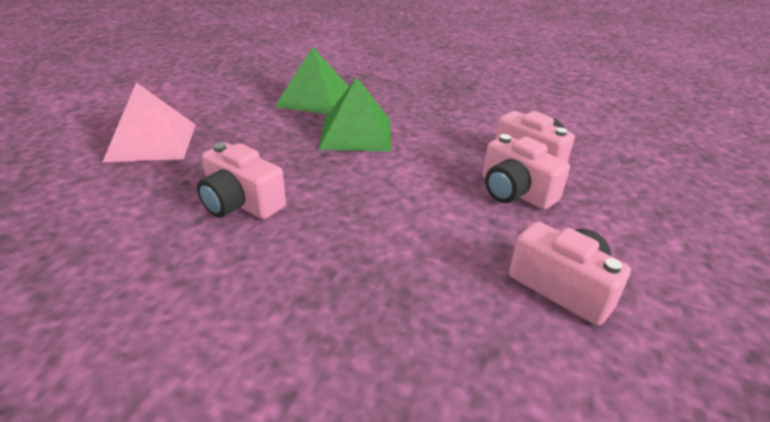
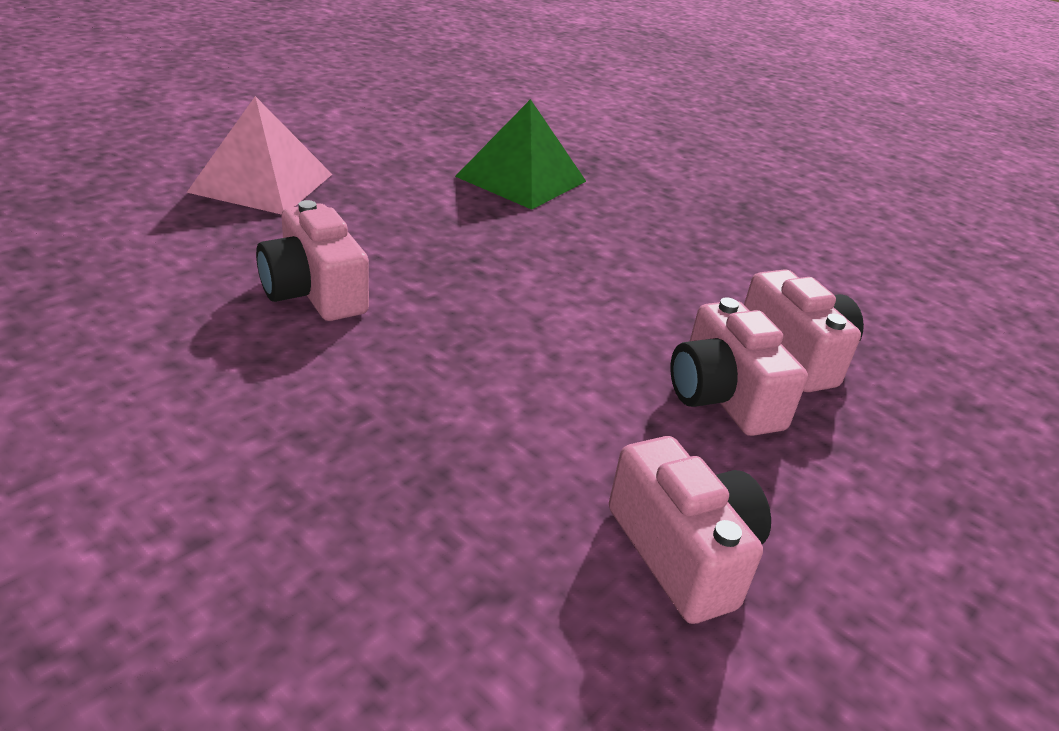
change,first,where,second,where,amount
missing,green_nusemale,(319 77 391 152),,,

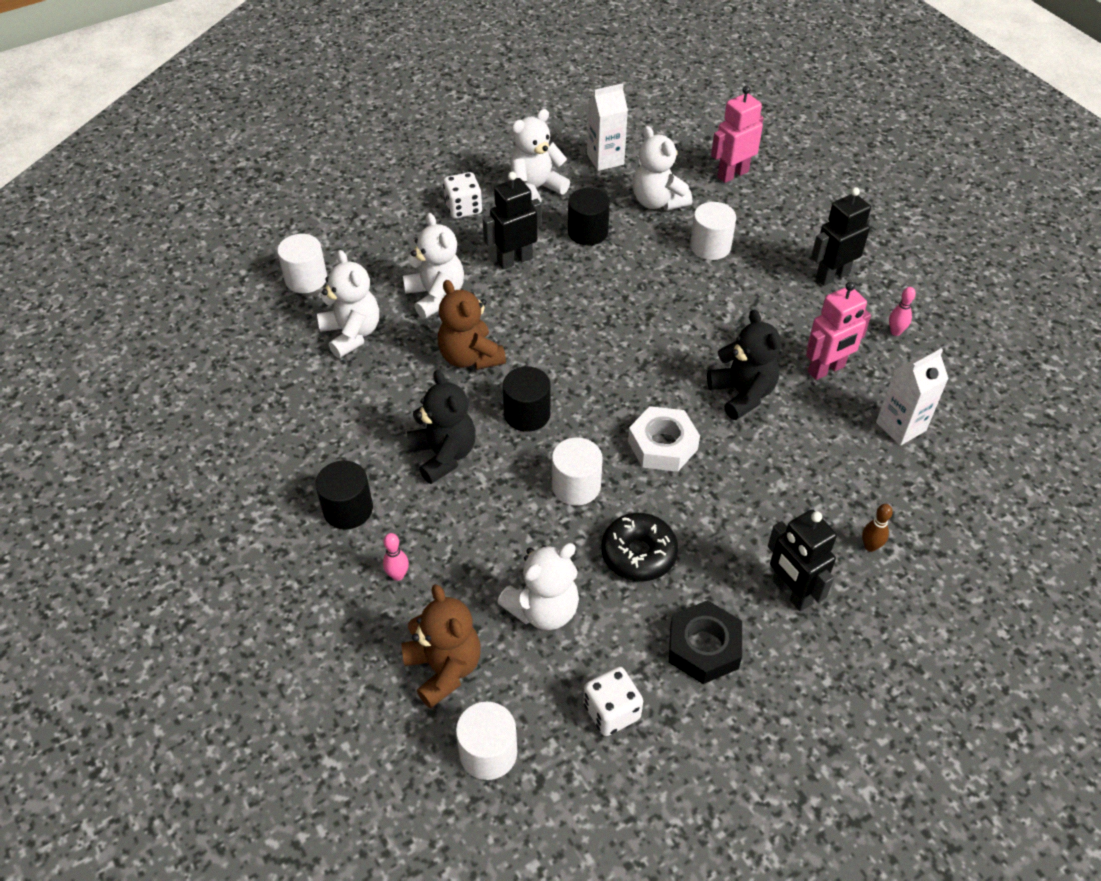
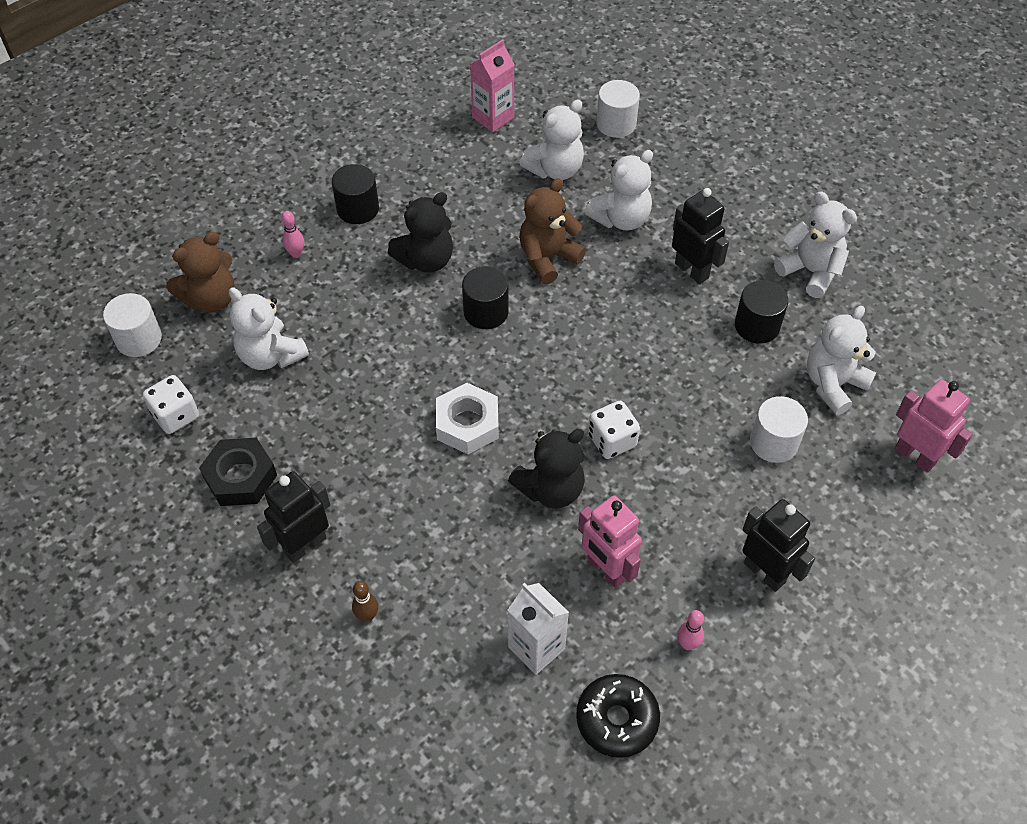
change,first,where,second,where,amount
appeared,,,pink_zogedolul,(470 39 514 132),
relocated,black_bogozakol,(601 513 678 581),,(576 674 660 758),
relocated,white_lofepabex,(443 172 482 219),,(588 401 640 459),
missing,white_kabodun,(552 437 603 506),,,
missing,white_zogedolul,(587 83 628 171),,,

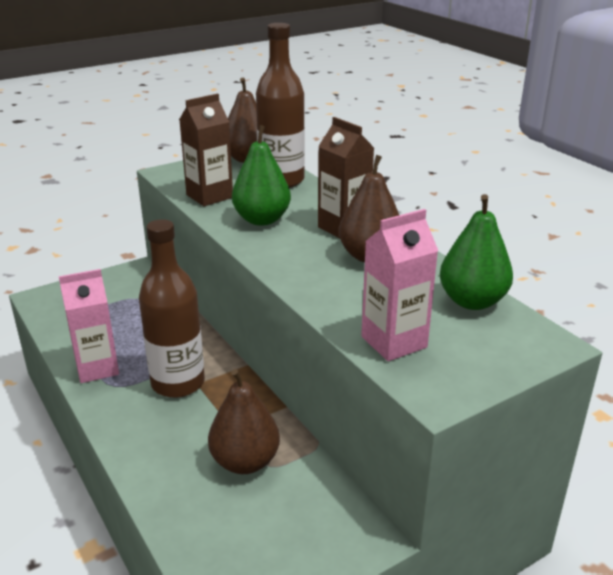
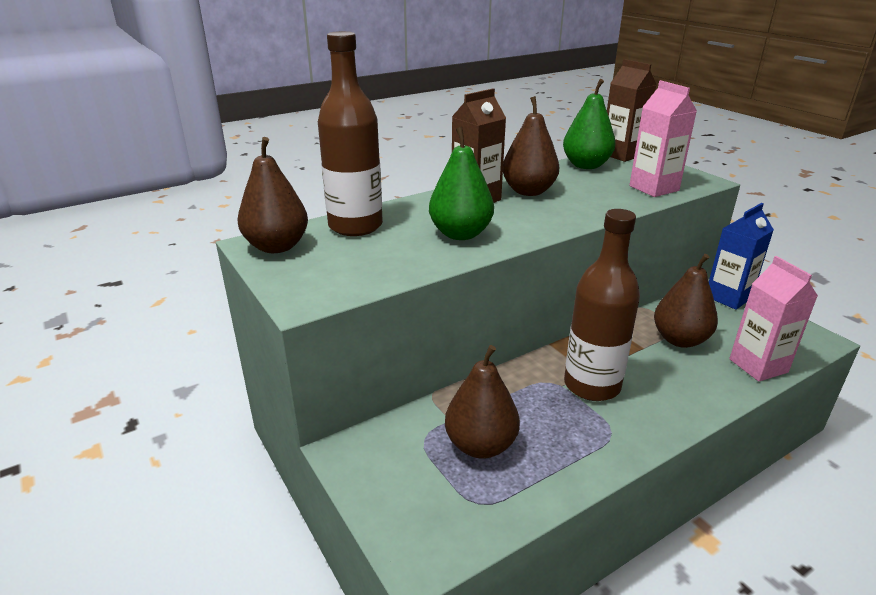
change,first,where,second,where,amount
appeared,,,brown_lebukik,(445 345 520 459),
relocated,brown_zogedolul,(179 93 233 206),,(607 59 657 162),
appeared,,,blue_zogedolul,(709 203 774 310),
relocated,pink_zogedolul,(58 269 119 383),,(729 256 818 381),

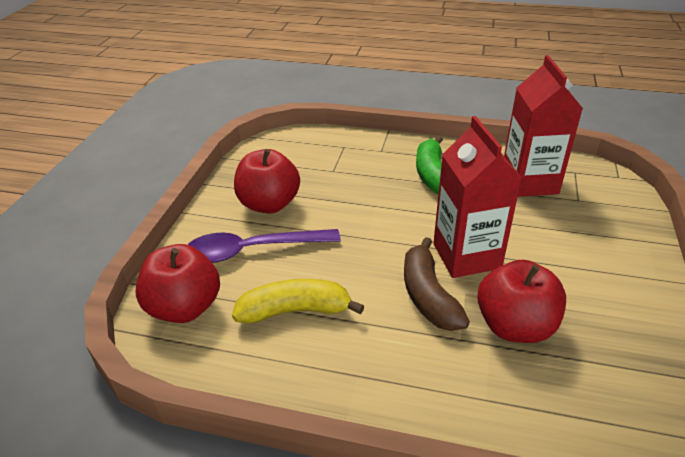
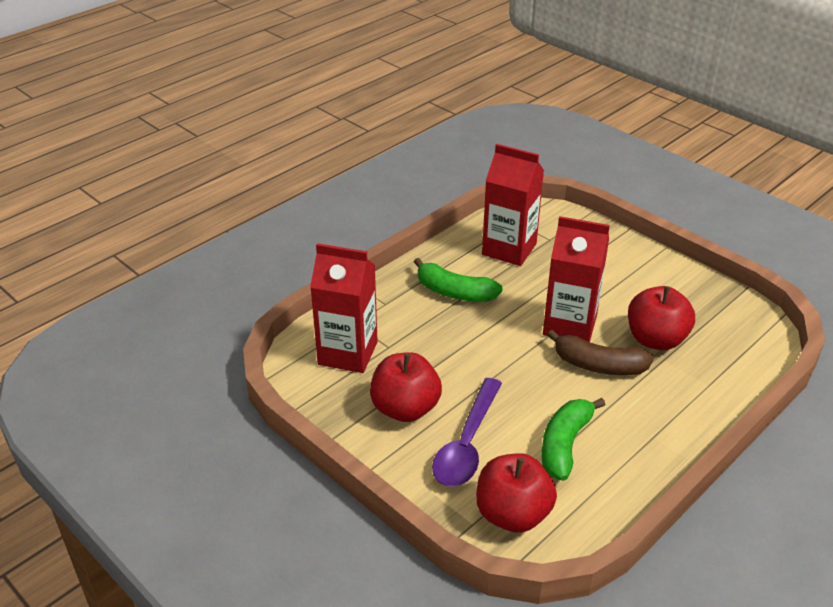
change,first,where,second,where,amount
appeared,,,red_zogedolul,(310 243 378 373),
colour,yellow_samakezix,(232 279 364 324),green_samakezix,(542 398 605 481),

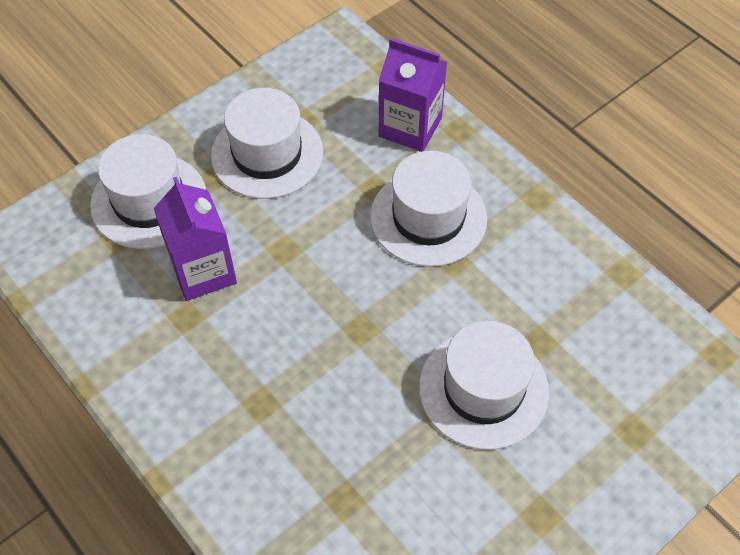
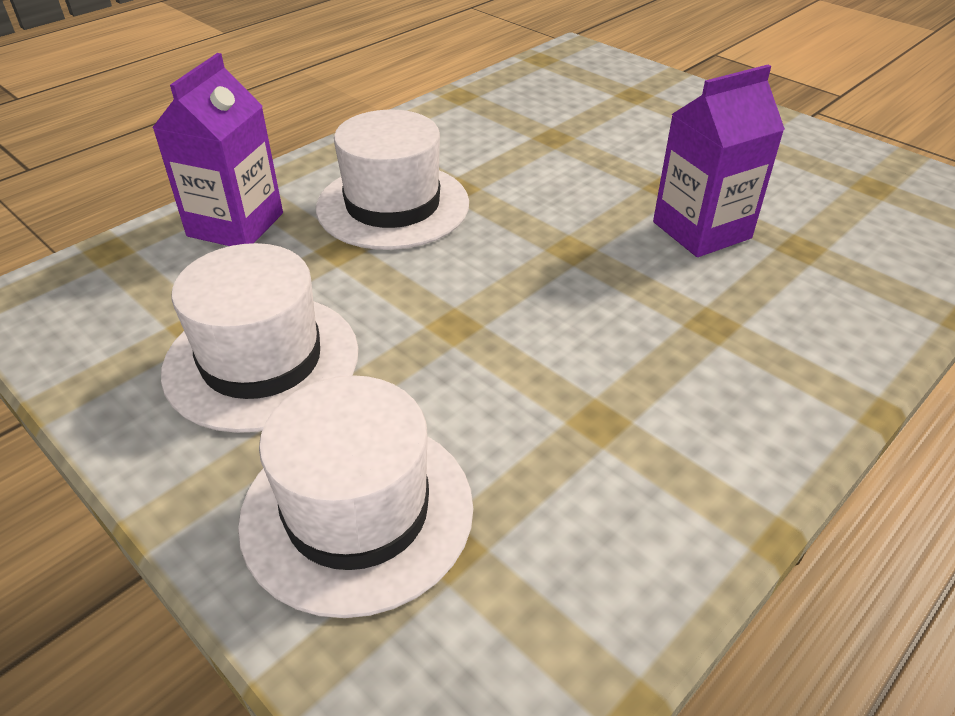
change,first,where,second,where,amount
relocated,purple_zogedolul,(154 177 237 301),,(653 65 785 257),
missing,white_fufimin,(419 321 549 450),,,

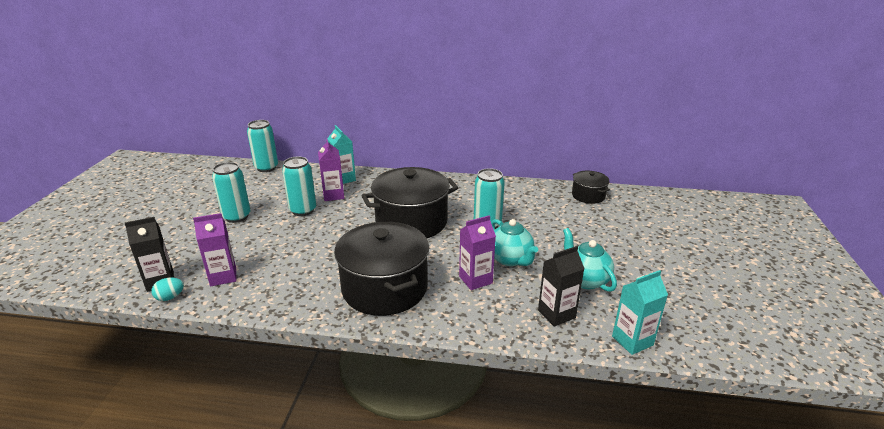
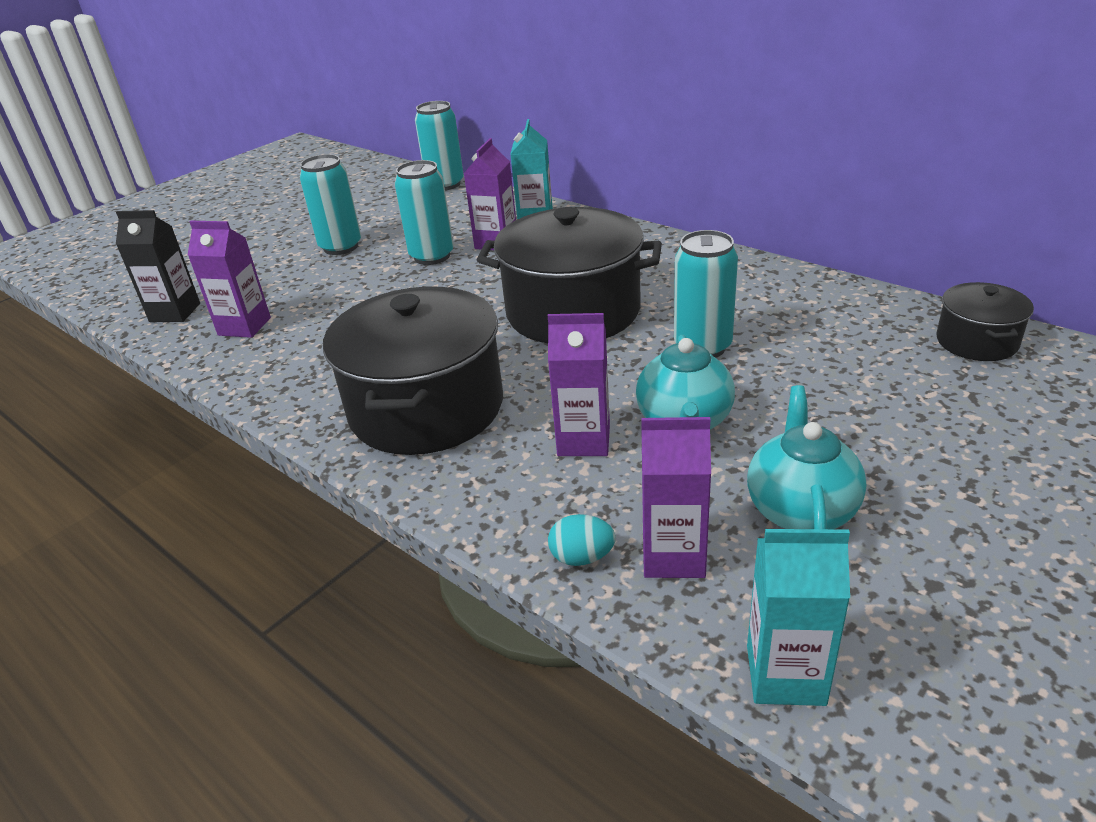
change,first,where,second,where,amount
relocated,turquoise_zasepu,(151 278 184 301),,(548 514 616 566),
colour,black_zogedolul,(538 246 584 327),purple_zogedolul,(641 417 711 578),

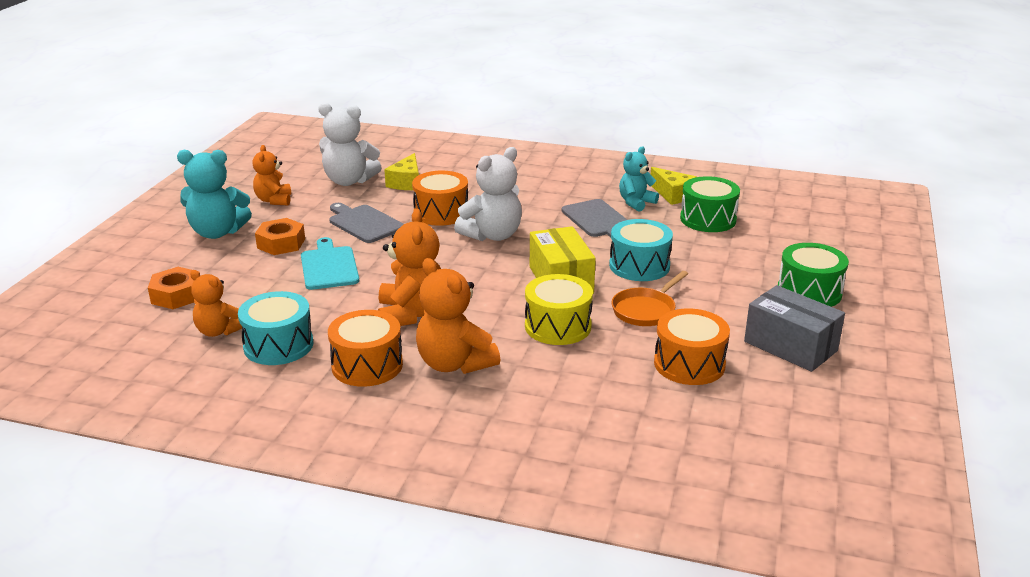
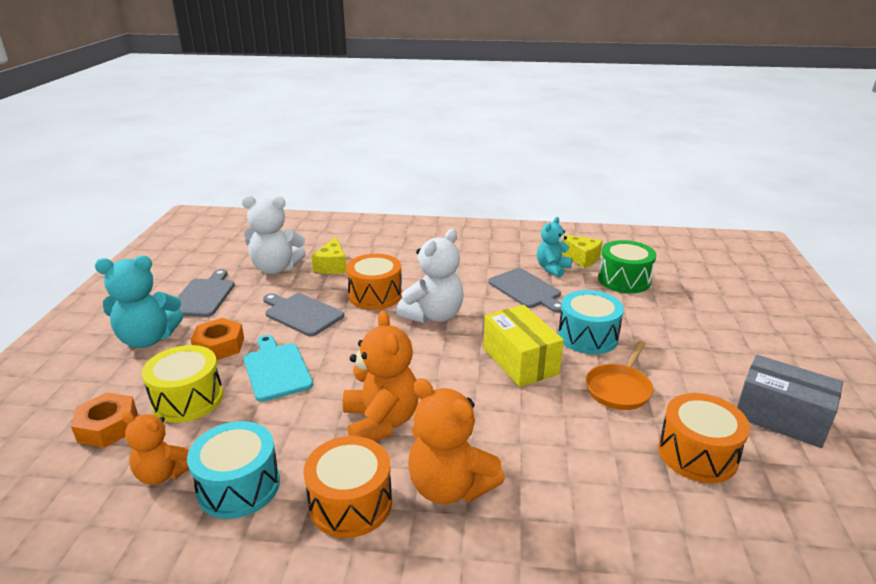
change,first,where,second,where,amount
relocated,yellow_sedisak,(525 274 593 345),,(142 345 223 423),
exchanged,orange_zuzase,(253 145 291 206),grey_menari,(178 269 235 317),
missing,green_sedisak,(778 243 849 307),,,

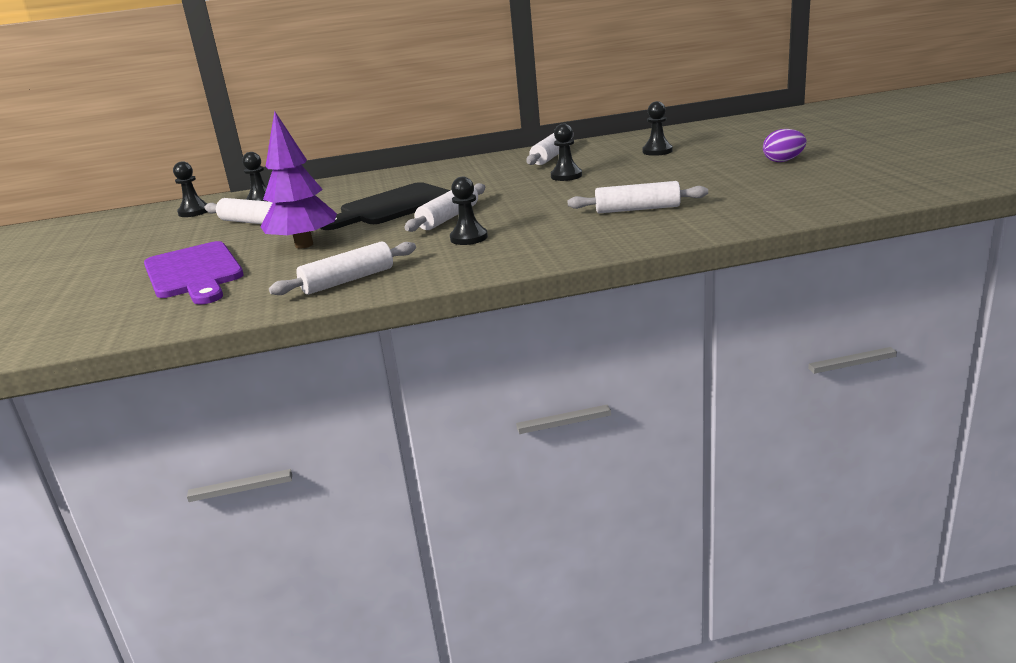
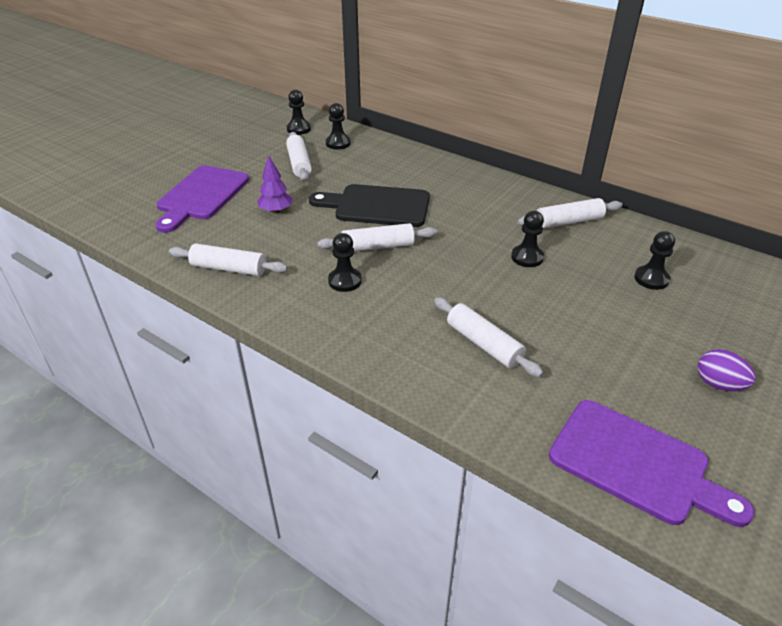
change,first,where,second,where,amount
size,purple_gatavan,(261 111 337 249),,(257 156 292 213),x0.57
appeared,,,purple_menari,(549 400 754 527),

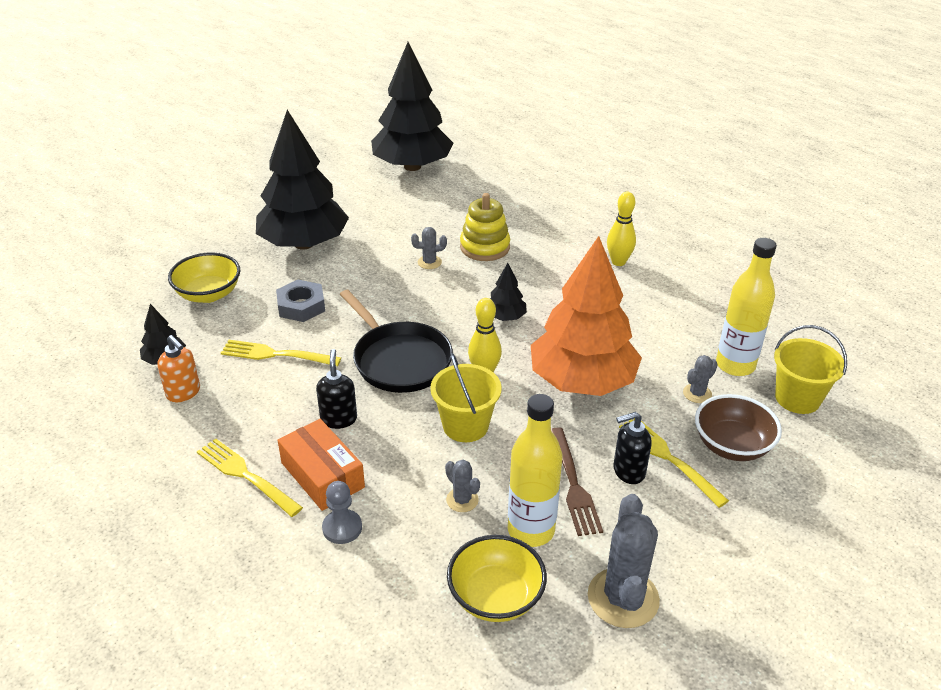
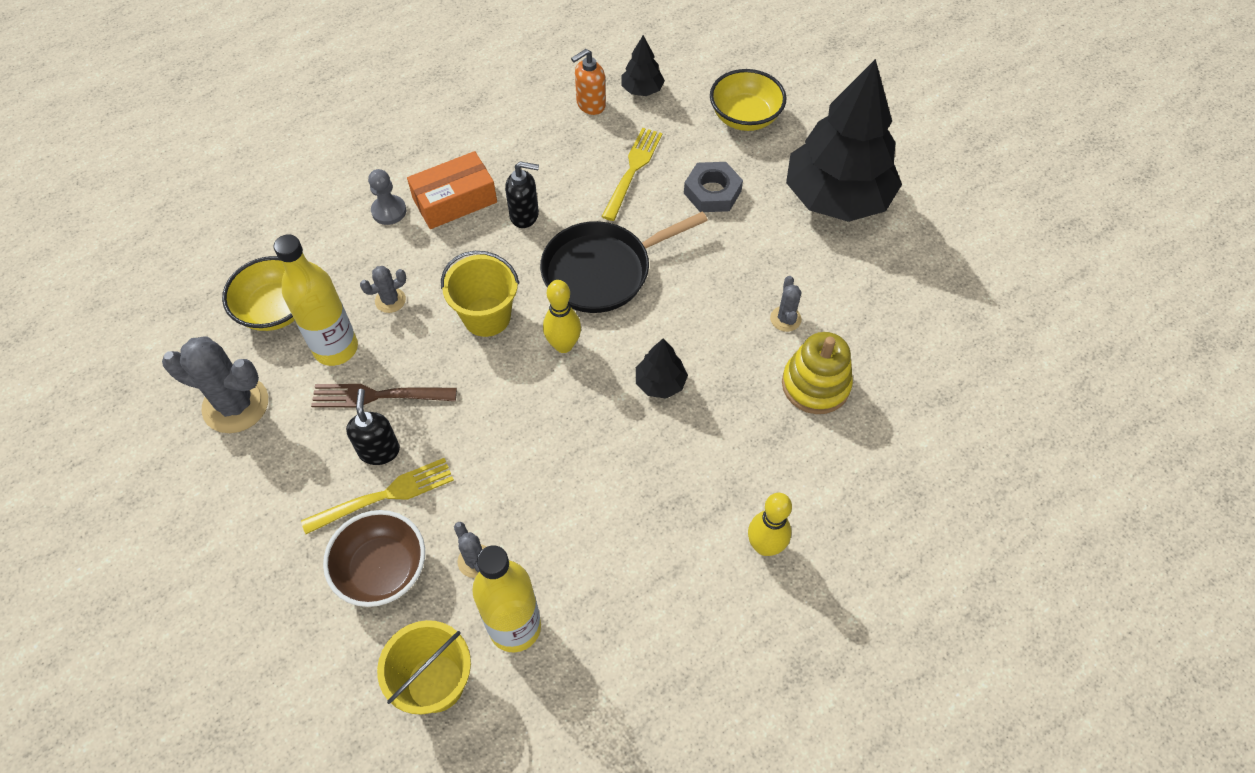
change,first,where,second,where,amount
missing,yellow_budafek,(197 438 303 517),,,
missing,black_gatavan,(371 42 453 171),,,
missing,orange_gatavan,(531 236 642 396),,,

